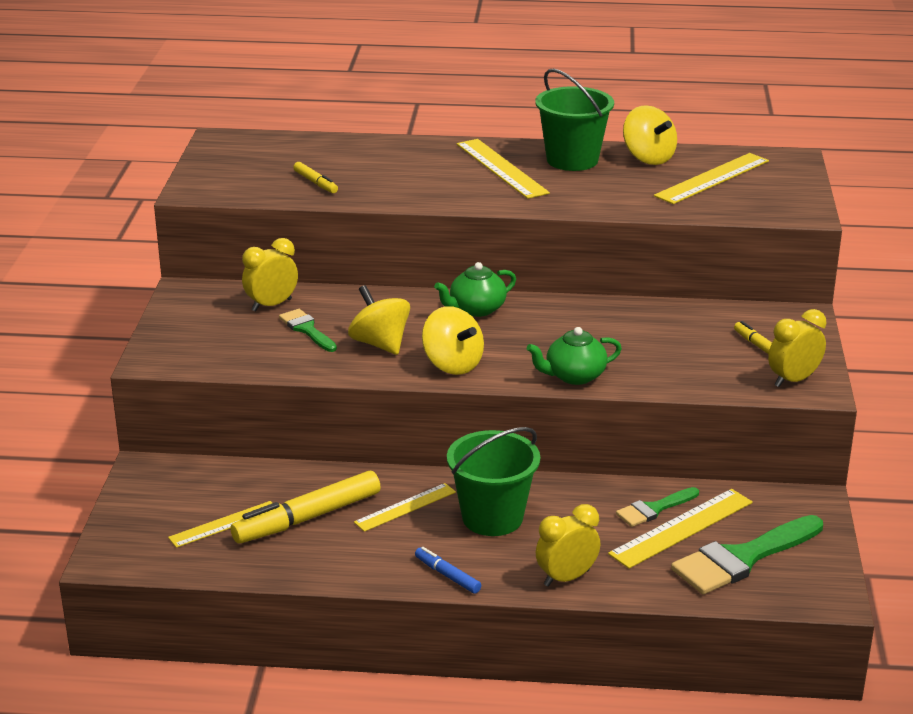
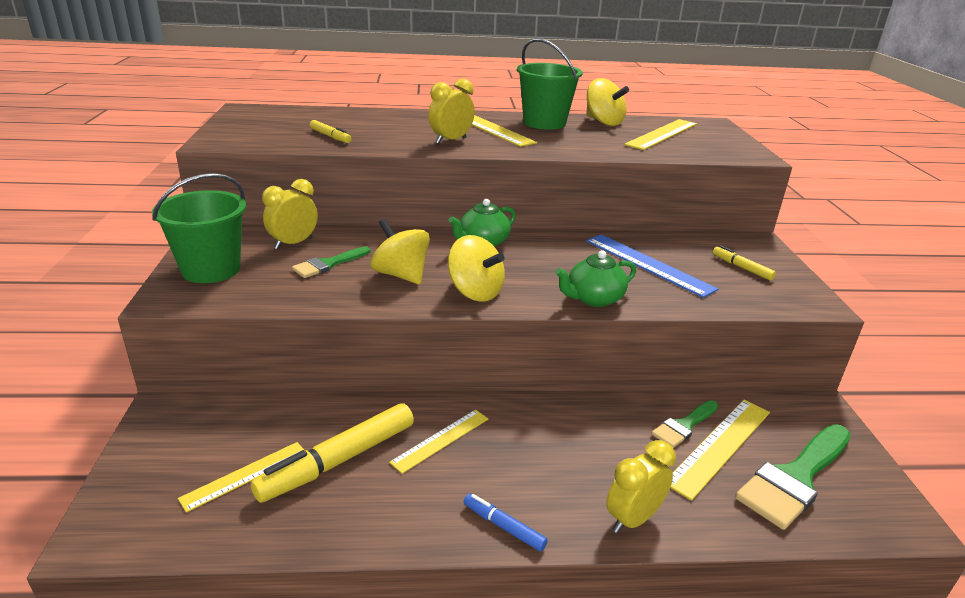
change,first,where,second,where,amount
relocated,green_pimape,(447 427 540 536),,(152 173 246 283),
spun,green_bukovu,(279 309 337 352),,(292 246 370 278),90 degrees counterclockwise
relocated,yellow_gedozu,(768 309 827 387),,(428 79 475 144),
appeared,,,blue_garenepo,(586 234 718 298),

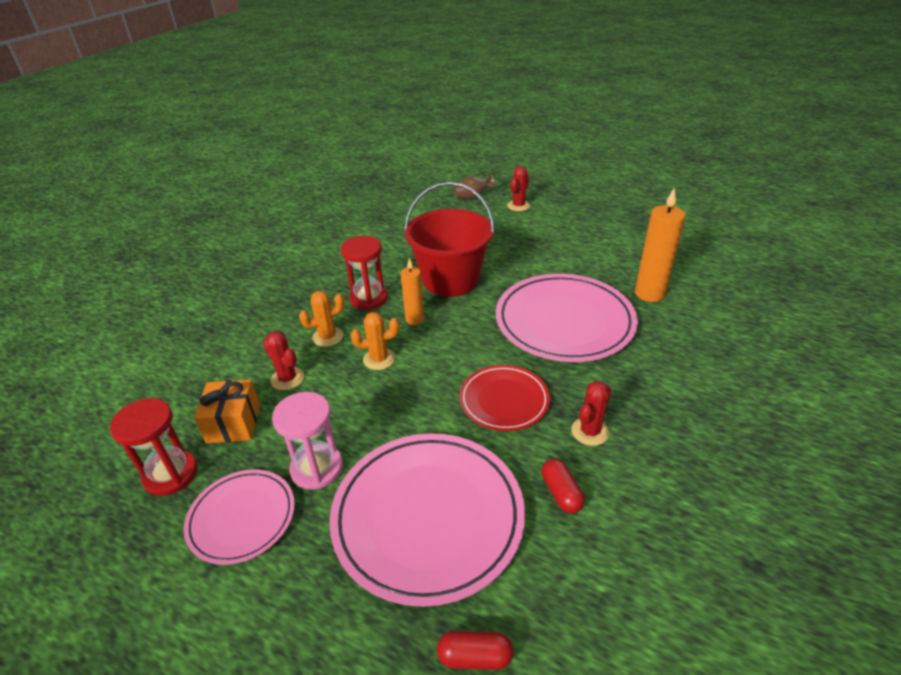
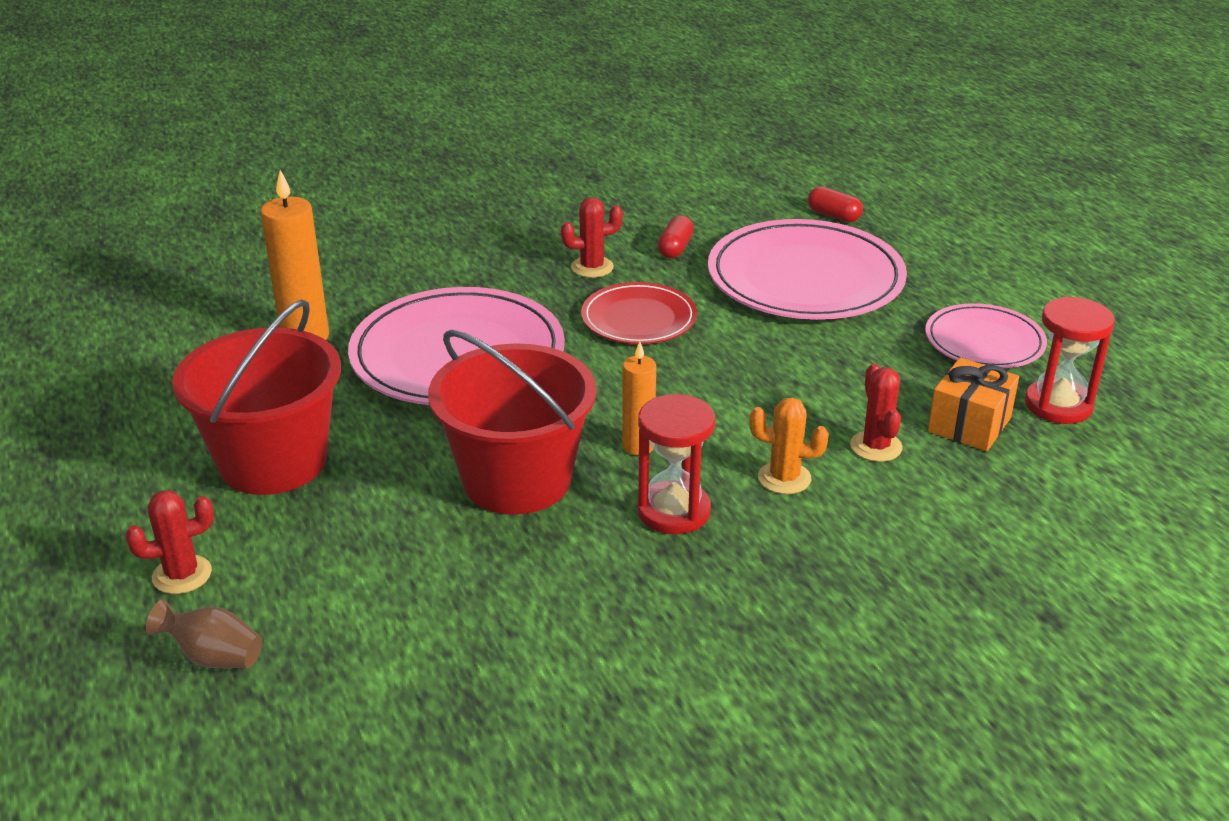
change,first,where,second,where,amount
appeared,,,red_pimape,(172 300 341 495),
missing,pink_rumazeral,(272 392 343 490),,,
missing,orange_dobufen,(351 312 399 370),,,

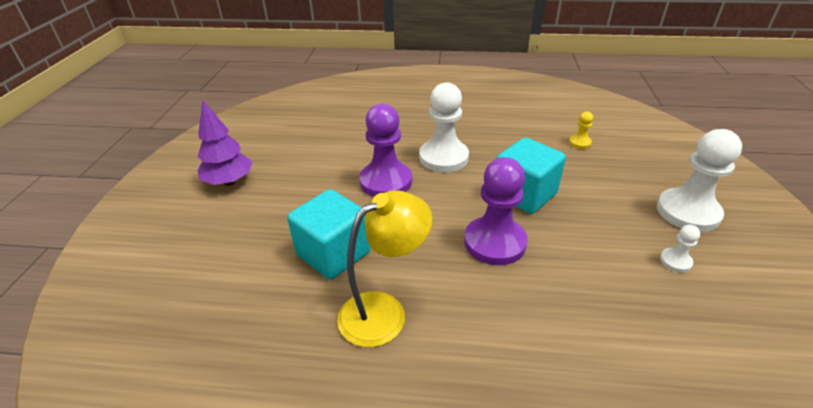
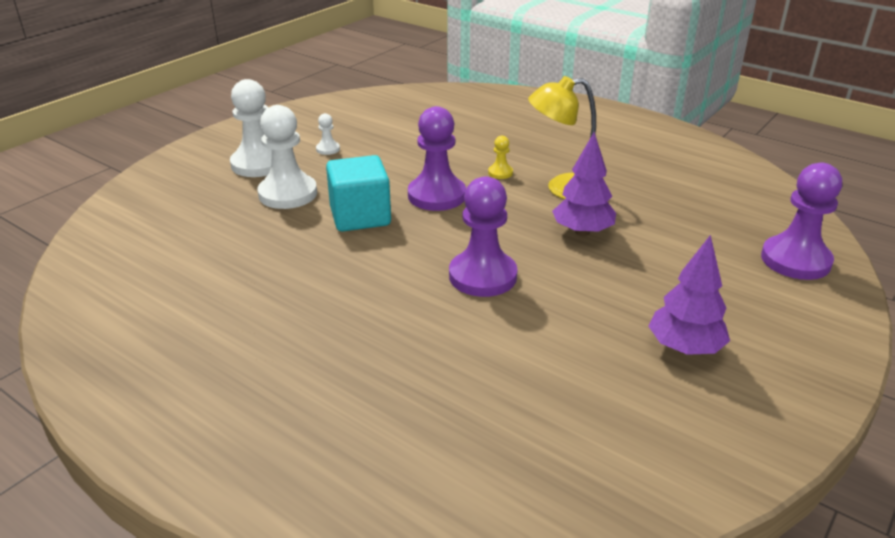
change,first,where,second,where,amount
relocated,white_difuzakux,(419 82 469 172),,(258 105 317 209),
relocated,yellow_difuzakux,(569 111 593 149),,(488 136 513 179),
exchanged,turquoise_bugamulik,(287 189 370 280),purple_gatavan,(552 132 616 236),
appeared,,,purple_difuzakux,(761 163 842 280),

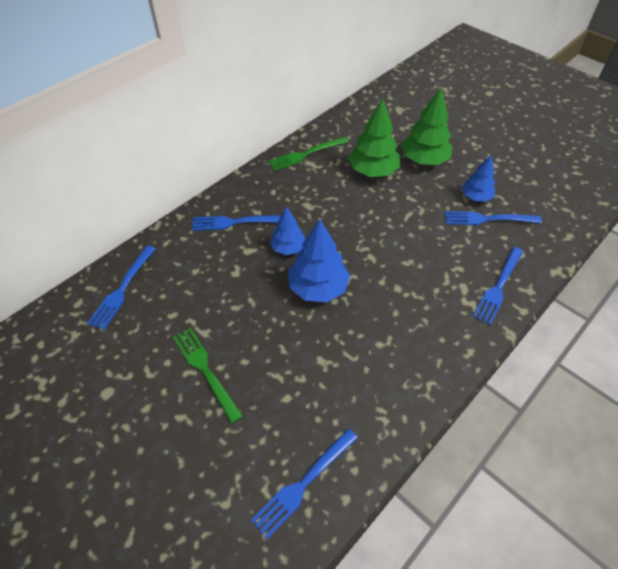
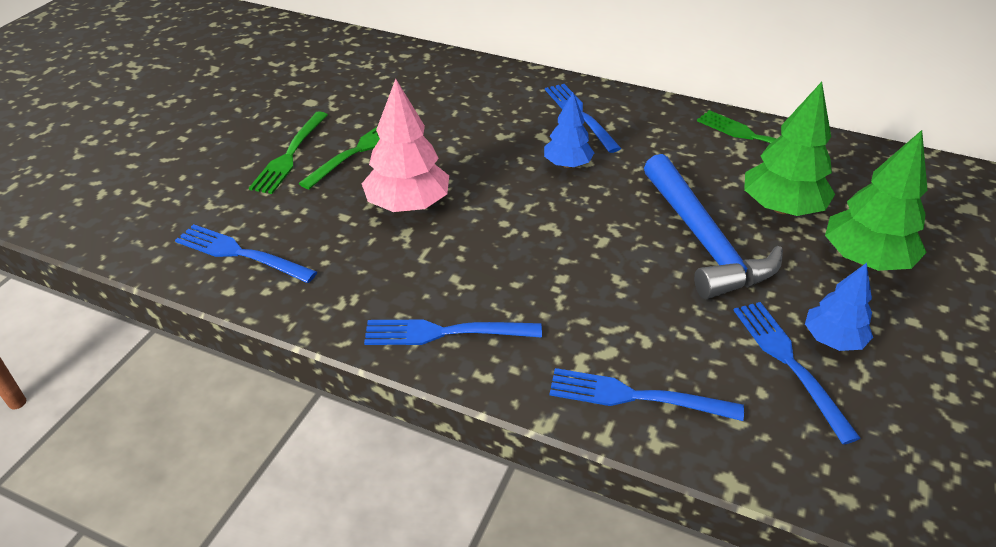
change,first,where,second,where,amount
appeared,,,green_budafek,(249 111 328 194),
appeared,,,pink_gatavan,(362 79 449 212),
relocated,blue_budafek,(87 245 156 330),,(364 320 542 345),
appeared,,,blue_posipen,(644 154 783 299),
missing,blue_gatavan,(288 219 350 302),,,

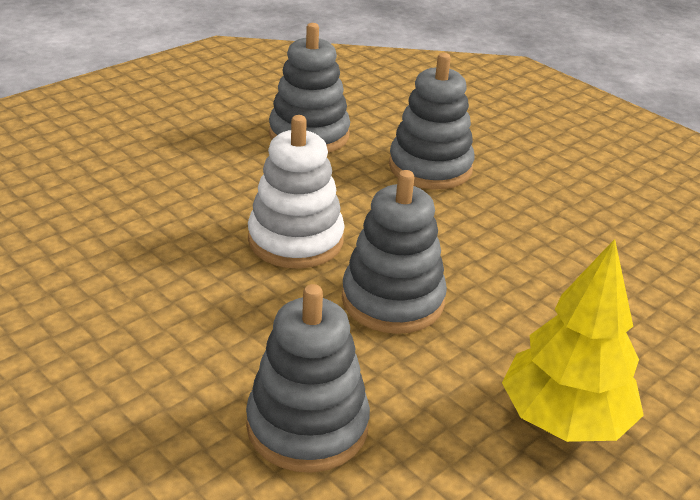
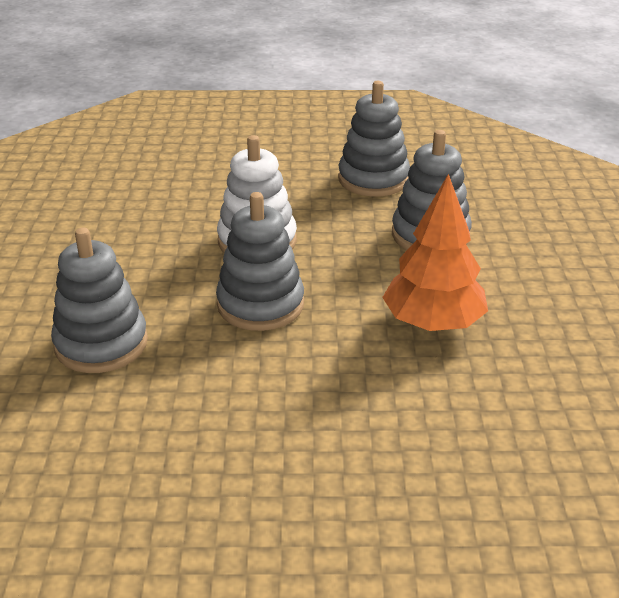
change,first,where,second,where,amount
appeared,,,orange_gatavan,(382 174 488 331),
missing,yellow_gatavan,(502 239 644 442),,,

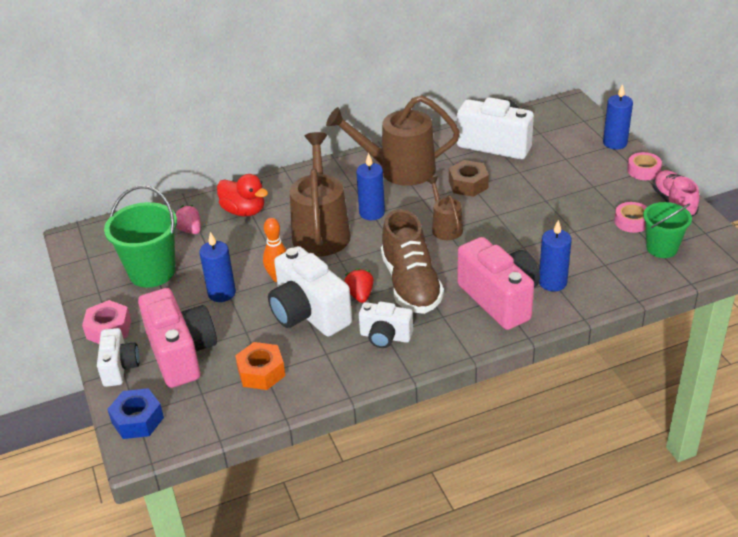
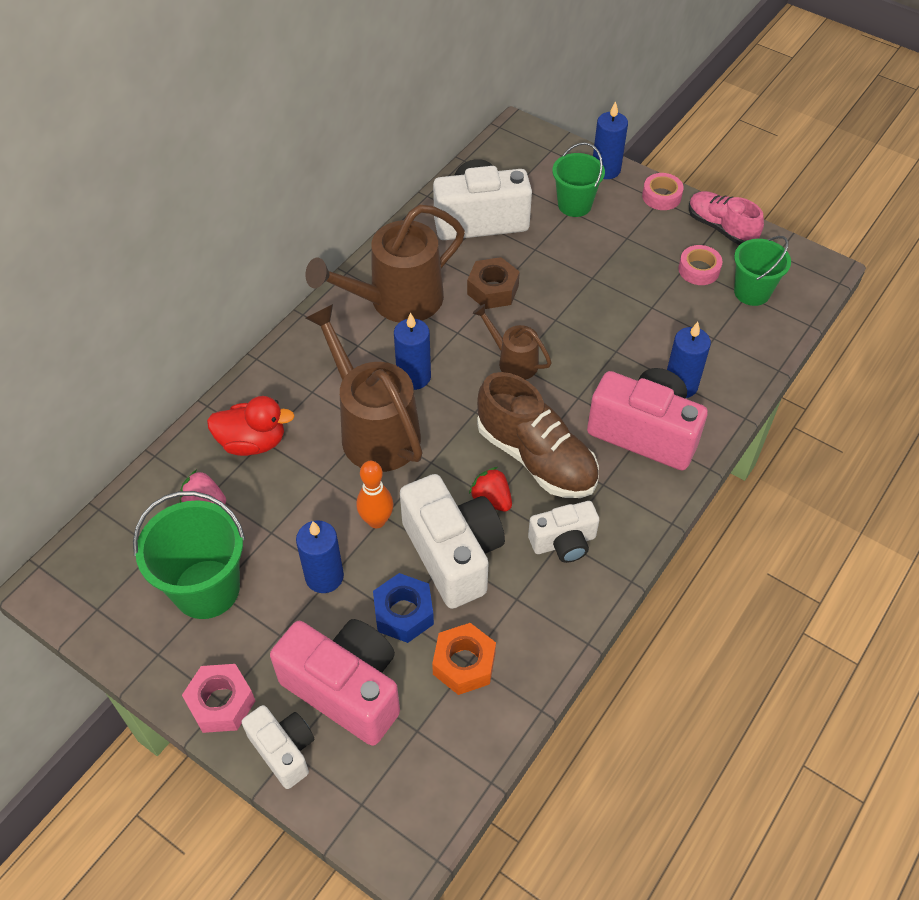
change,first,where,second,where,amount
relocated,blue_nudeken,(107 388 164 439),,(373 573 434 643),
spun,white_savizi,(268 246 352 337),,(400 474 505 609),135 degrees counterclockwise
appeared,,,green_pimape,(552 142 605 217),

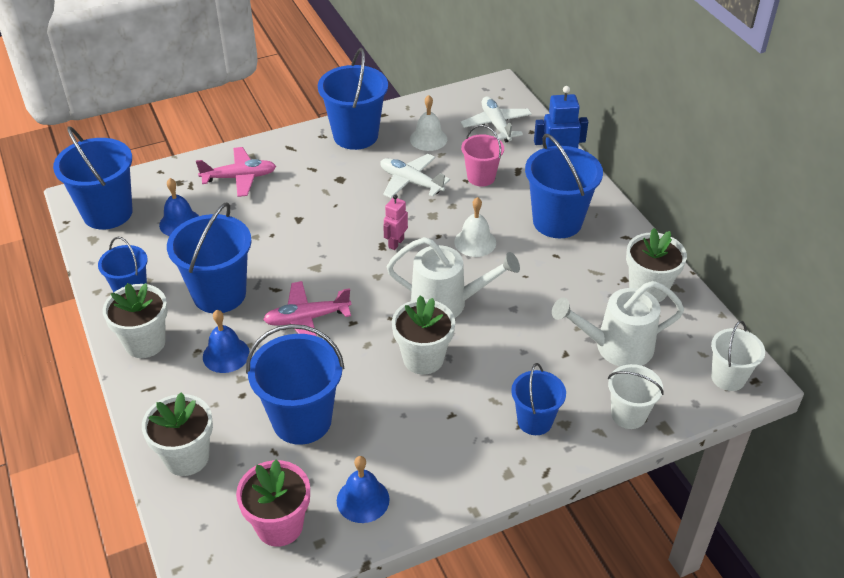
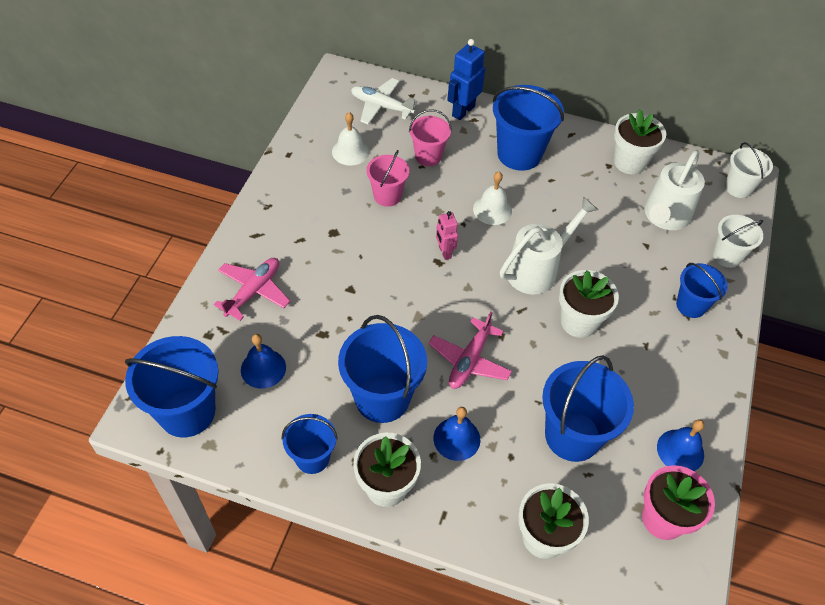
change,first,where,second,where,amount
exchanged,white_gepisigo,(380 154 450 198),pink_pimape,(366 150 409 207),
missing,blue_pimape,(318 48 388 150),,,

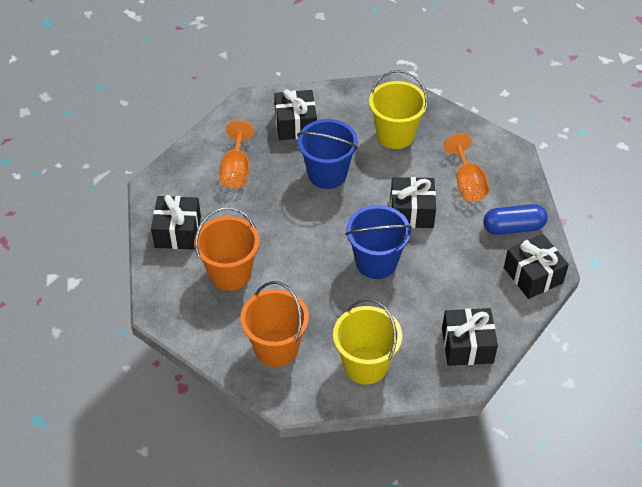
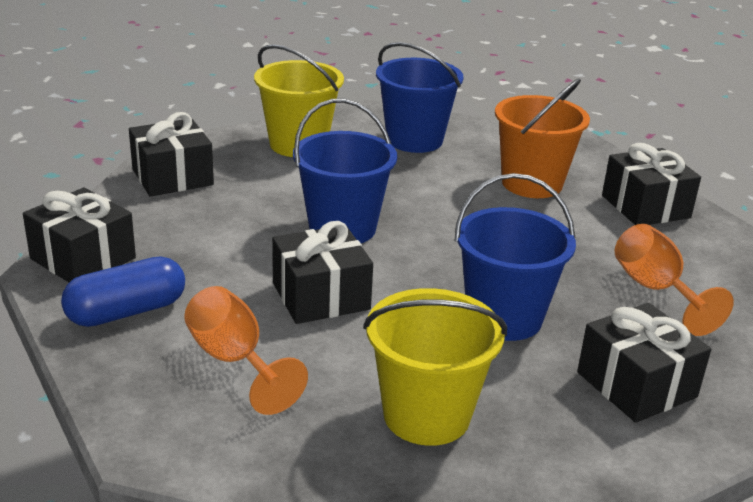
change,first,where,second,where,amount
colour,orange_pimape,(240 281 309 367),blue_pimape,(376 42 464 153),

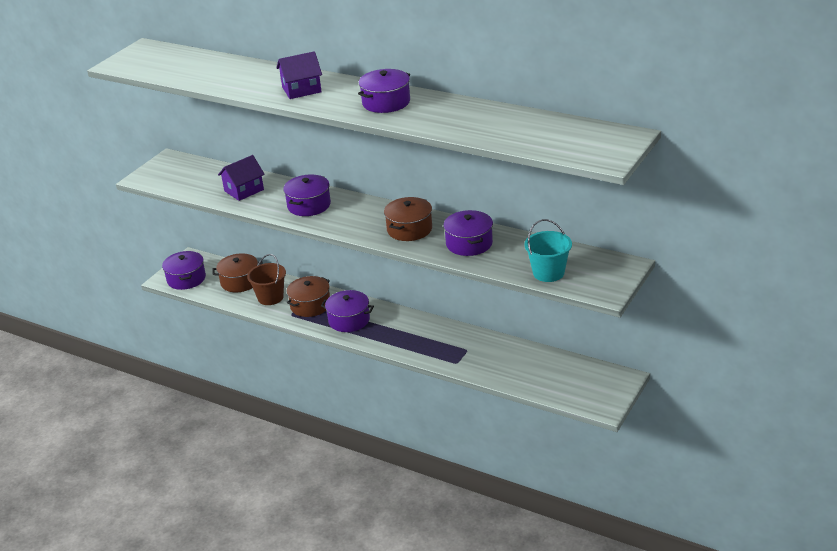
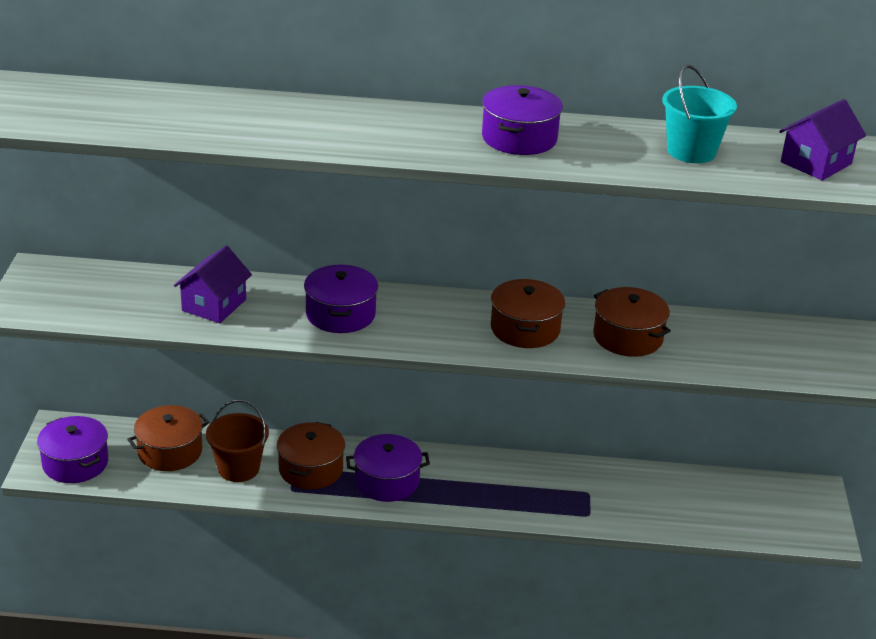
change,first,where,second,where,amount
colour,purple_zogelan,(443 210 493 256),brown_zogelan,(593 287 671 357),
relocated,turquoise_pimape,(525 219 572 282),,(662 65 737 163),
relocated,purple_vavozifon,(277 51 322 99),,(779 99 866 180),

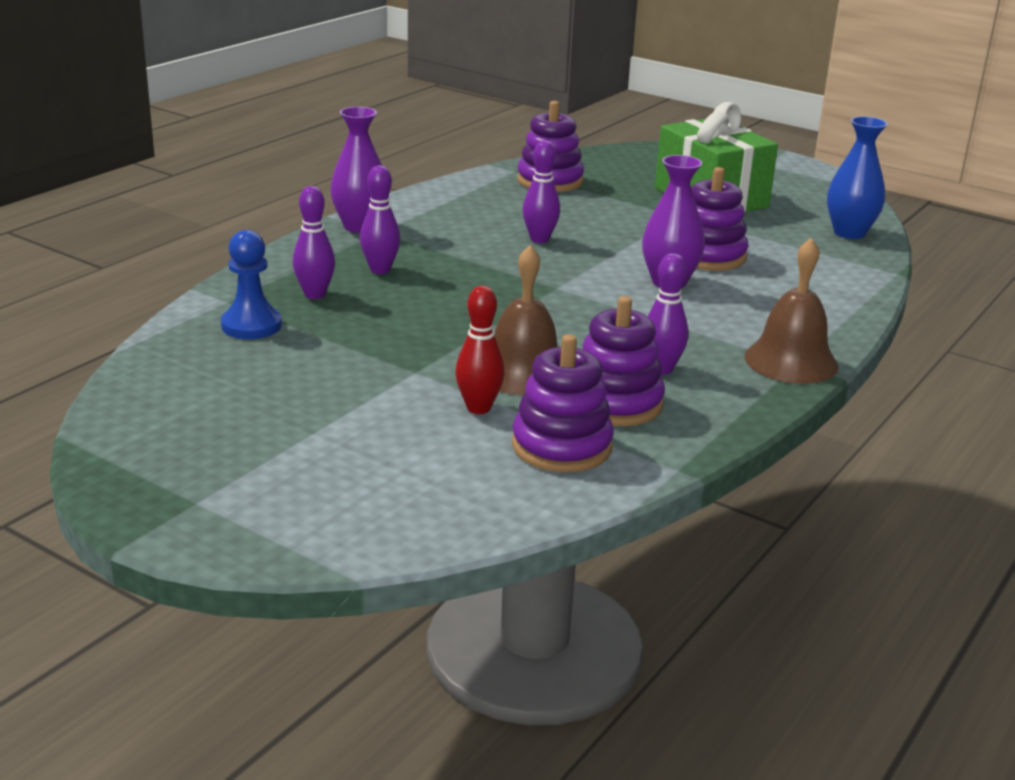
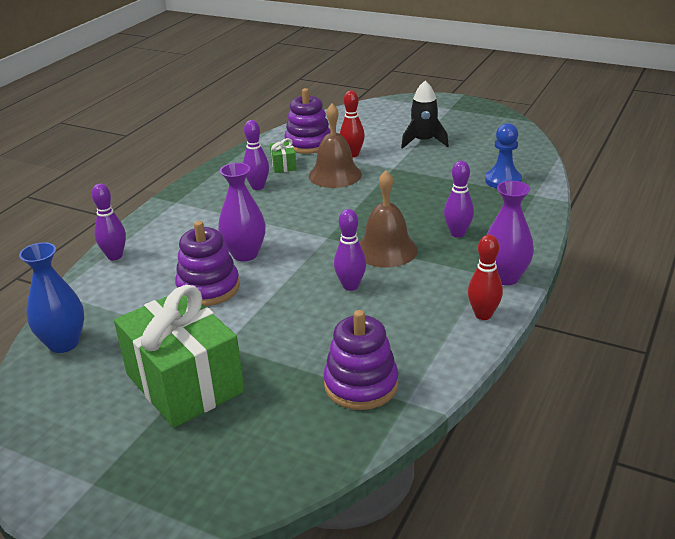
change,first,where,second,where,amount
relocated,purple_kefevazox,(293 186 335 299),,(92 184 126 260),
exchanged,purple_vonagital,(582 296 665 426),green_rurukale,(270 138 297 173),
relocated,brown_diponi,(745 238 839 384),,(359 170 418 267),
appeared,,,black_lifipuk,(401 81 449 149),
appeared,,,red_kefevazox,(468 234 503 320),

